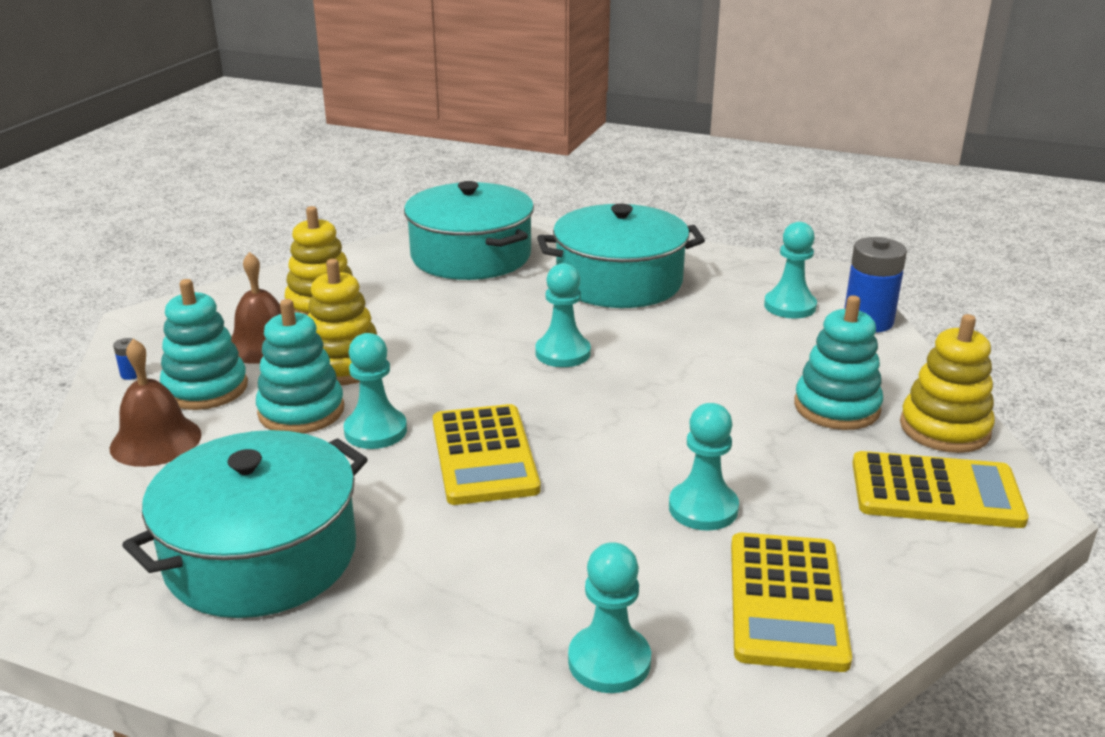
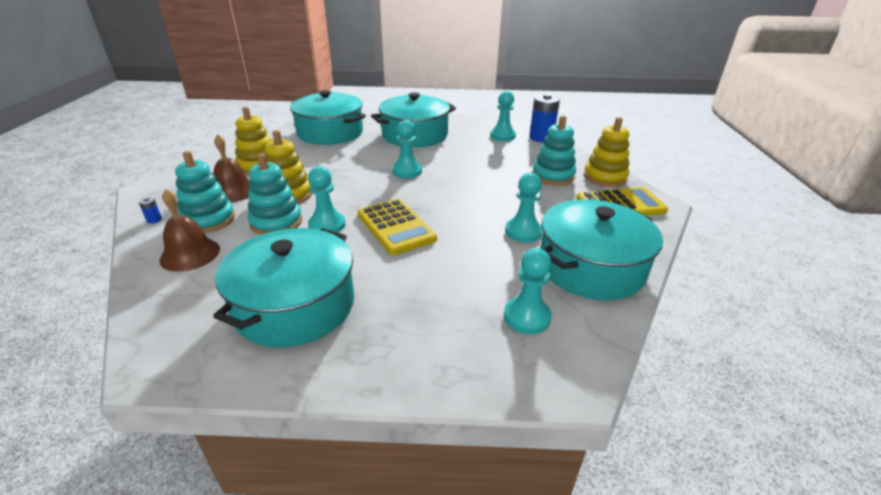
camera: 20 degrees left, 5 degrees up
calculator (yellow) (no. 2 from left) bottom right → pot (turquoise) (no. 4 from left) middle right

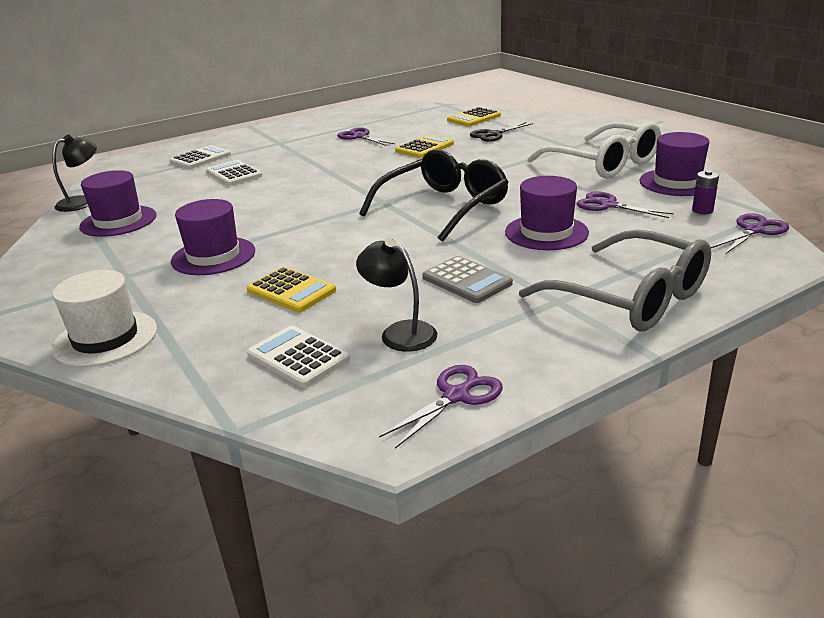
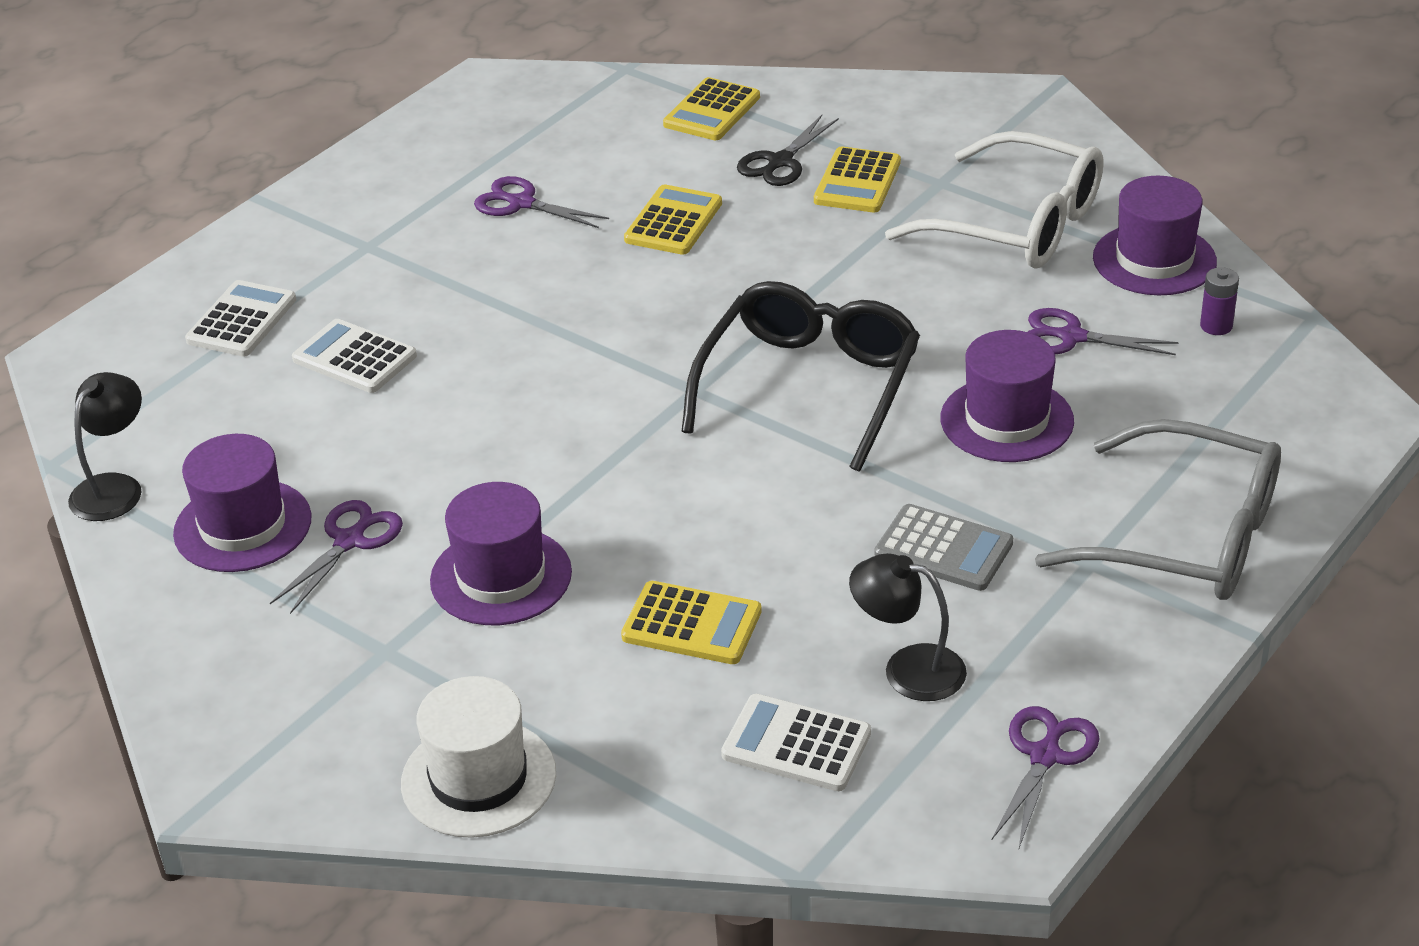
camera: 20 degrees left, 10 degrees up
scissors (purple) (no. 4 from left in the first image) middle right → scissors (purple) (no. 1 from left) middle left, shifted
- → calculator (yellow) (no. 4 from left) top centre

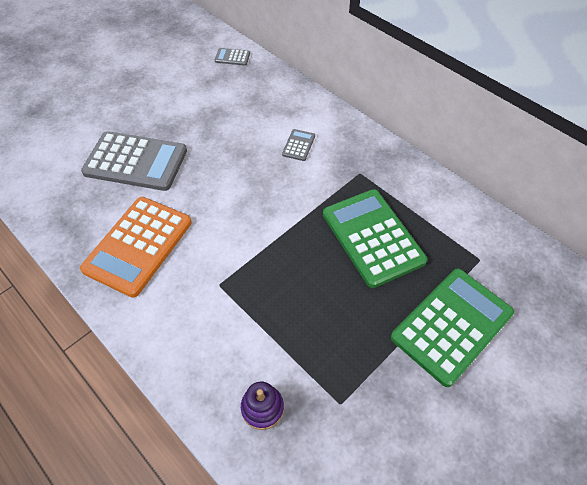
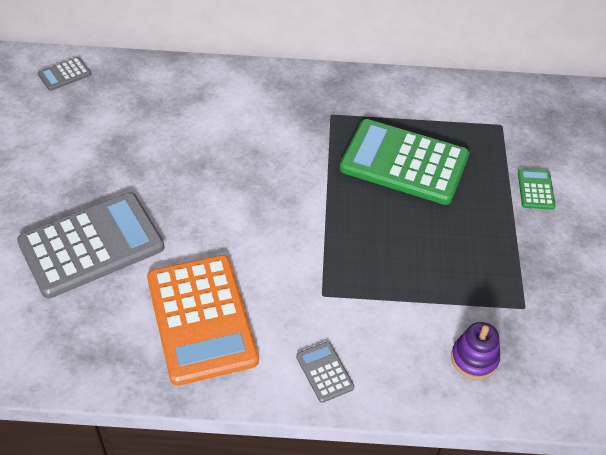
camera: 45 degrees left, 5 degrees down
calculator (grey) (no. 3 from left) top centre → calculator (grey) (no. 3 from left) bottom centre, shifted
calculator (green) (no. 2 from left) bottom right → calculator (green) (no. 2 from left) middle right, x0.42

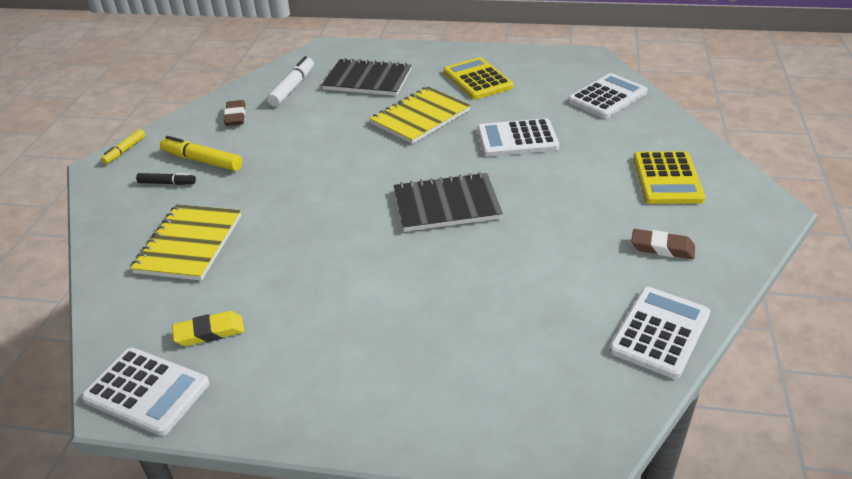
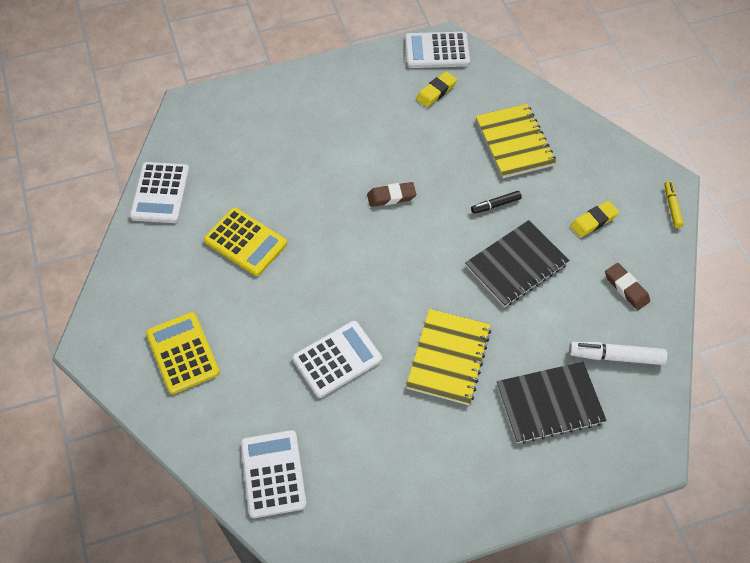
camera: 150 degrees right, 20 degrees up
marker (white) top centre → marker (white) middle right, 105 degrees clockwise
calculator (yellow) (no. 1 from left in the first image) top centre → calculator (yellow) (no. 2 from left) middle left, shifted
calculator (white) (no. 3 from left in the first image) top right → calculator (white) (no. 2 from left) bottom centre, 150 degrees clockwise
marker (yellow) (no. 2 from left) top left → eraser (yellow) (no. 2 from left) middle right
notebook (black) (no. 2 from left in the first image) centre → notebook (black) (no. 1 from left) middle right, shifted
marker (black) middle left → marker (black) centre, shifted
eraser (brown) (no. 2 from left in the first image) middle right → eraser (brown) (no. 1 from left) centre, shifted

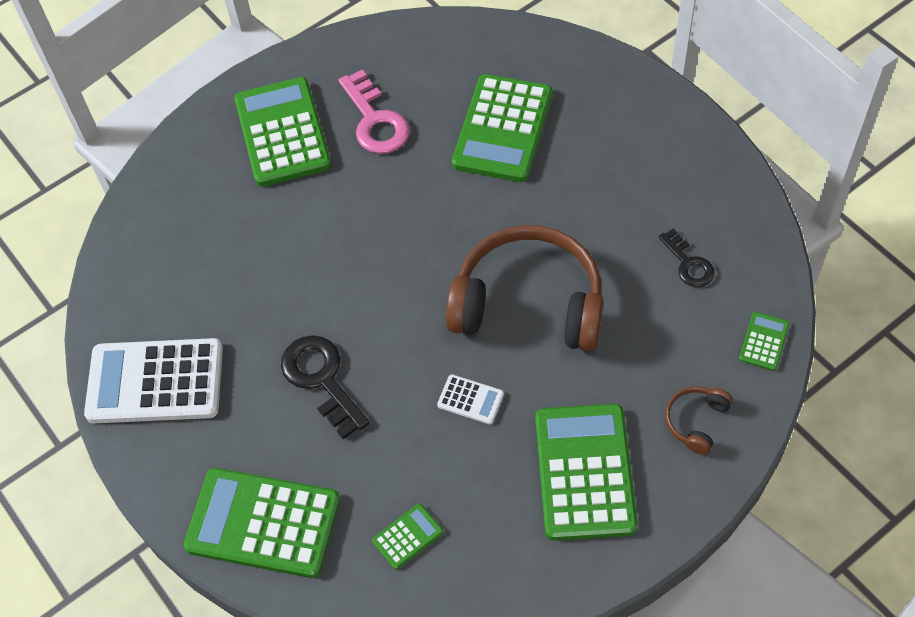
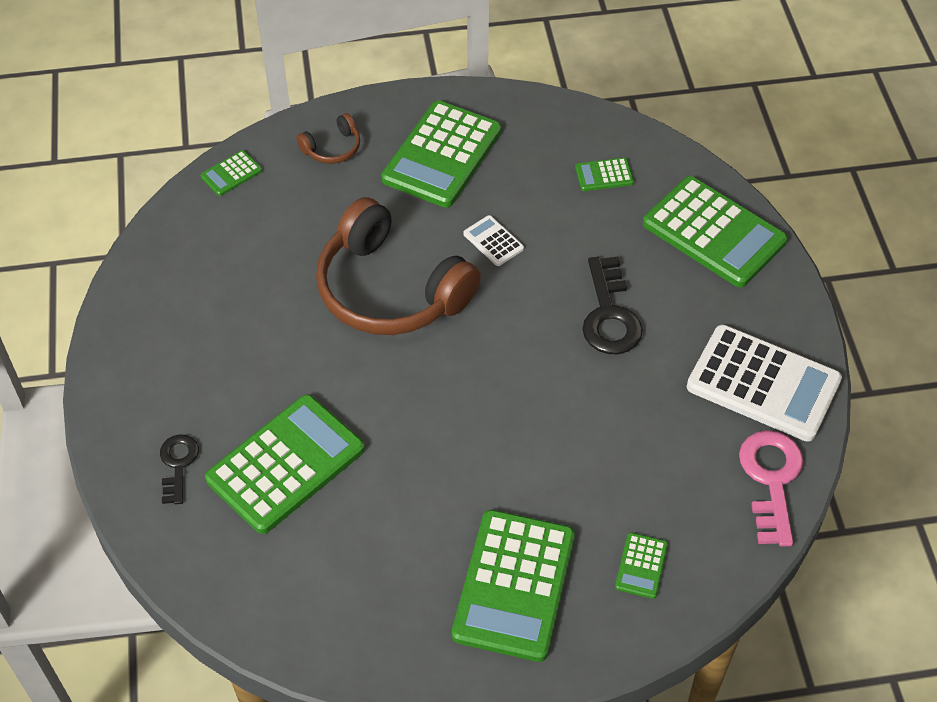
camera: 155 degrees left, 5 degrees down
key (pink) top centre → key (pink) bottom right, shifted
key (black) (no. 2 from left in the first image) middle right → key (black) (no. 1 from left) bottom left, shifted
- → calculator (green) (no. 6 from left) bottom right

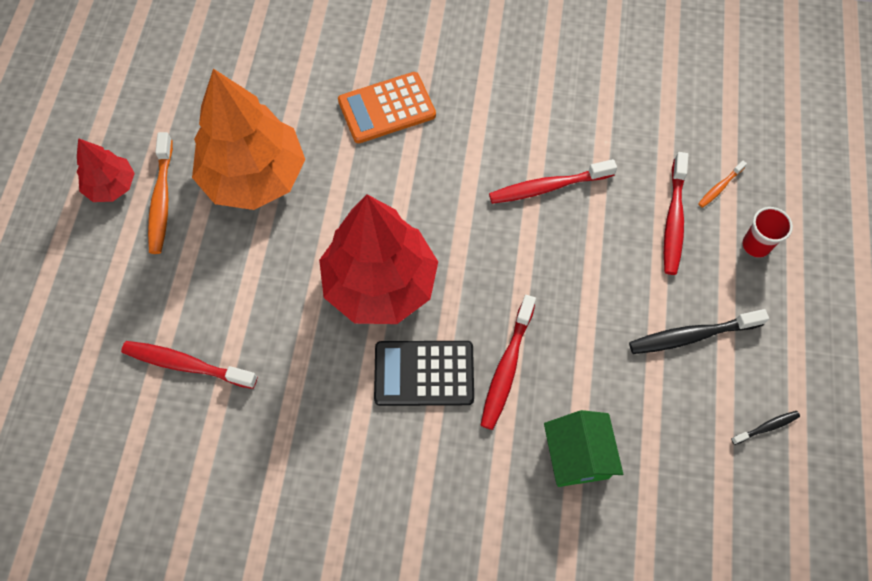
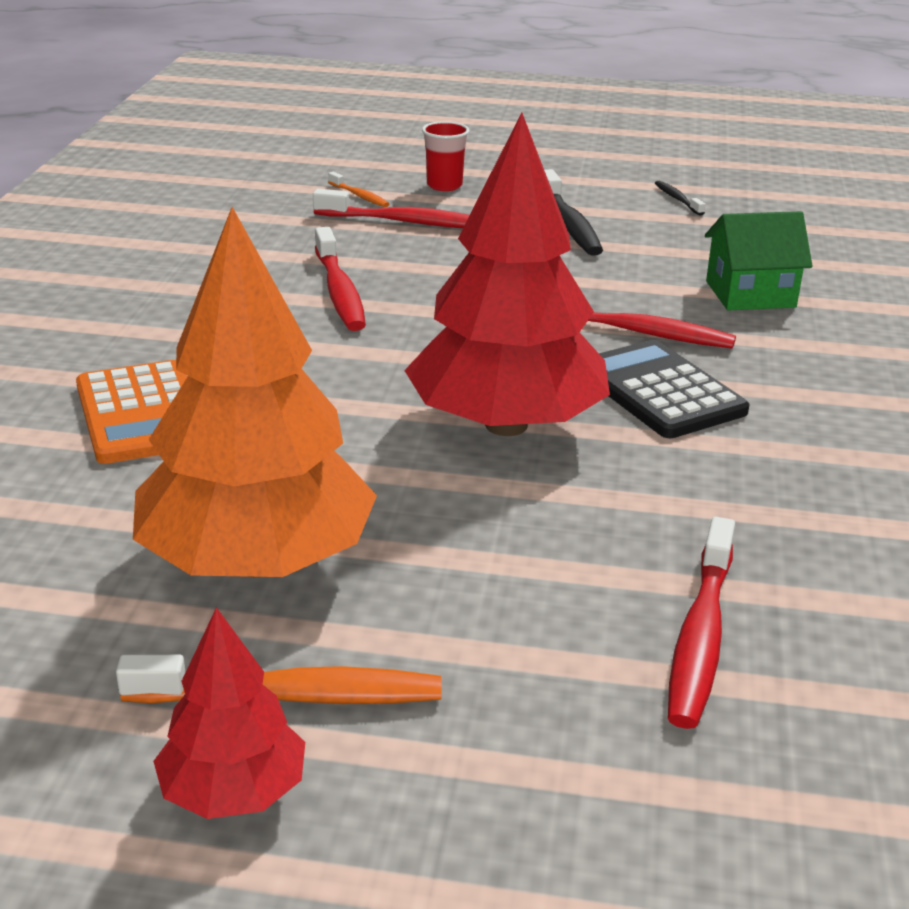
camera: 90 degrees left, 35 degrees down
calculator (black) centre → calculator (black) middle right, 150 degrees clockwise

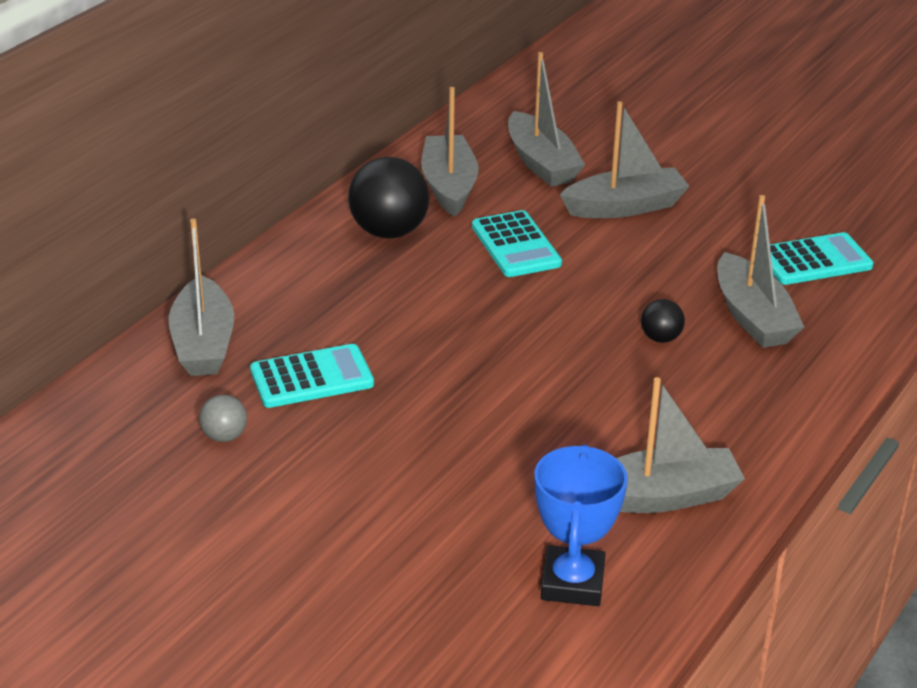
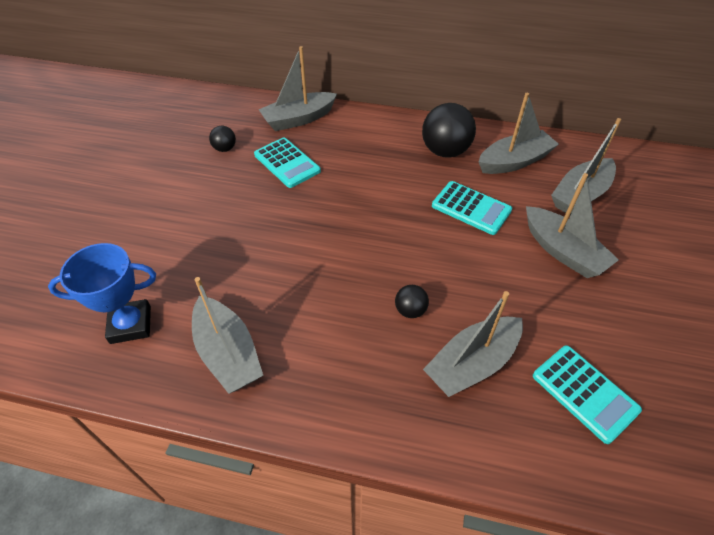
camera: 70 degrees right, 15 degrees up
calculator (turquoise) (no. 2 from left) centre, 105 degrees counterclockwise
ball (grey) middle left → ball (black) (no. 1 from left) top left

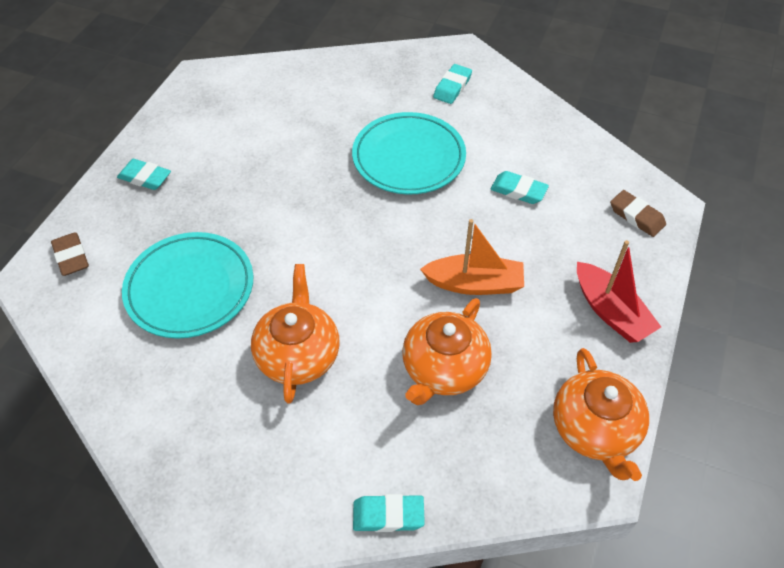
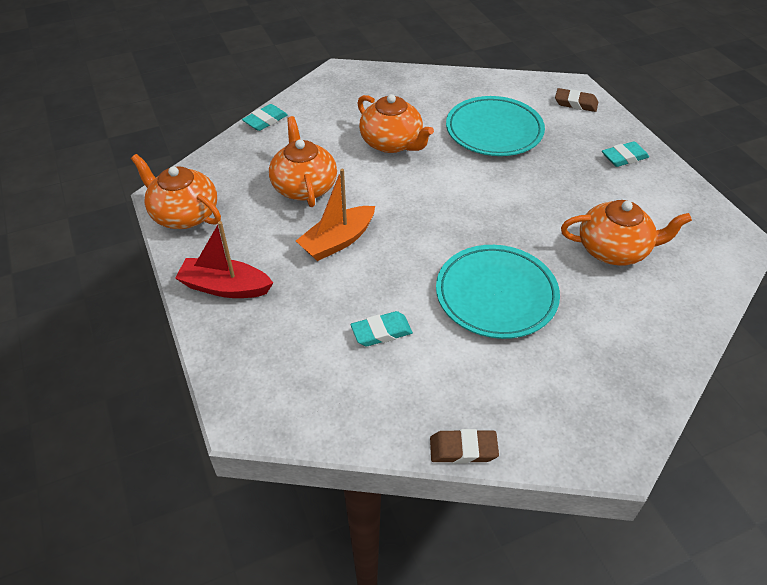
camera: 135 degrees right, 5 degrees down
eraser (turquoise) (no. 3 from left) top centre → -
eraser (brown) (no. 2 from left in the first image) middle right → eraser (brown) (no. 1 from left) bottom centre, shifted
- → teapot (orange) (no. 4 from left) middle right

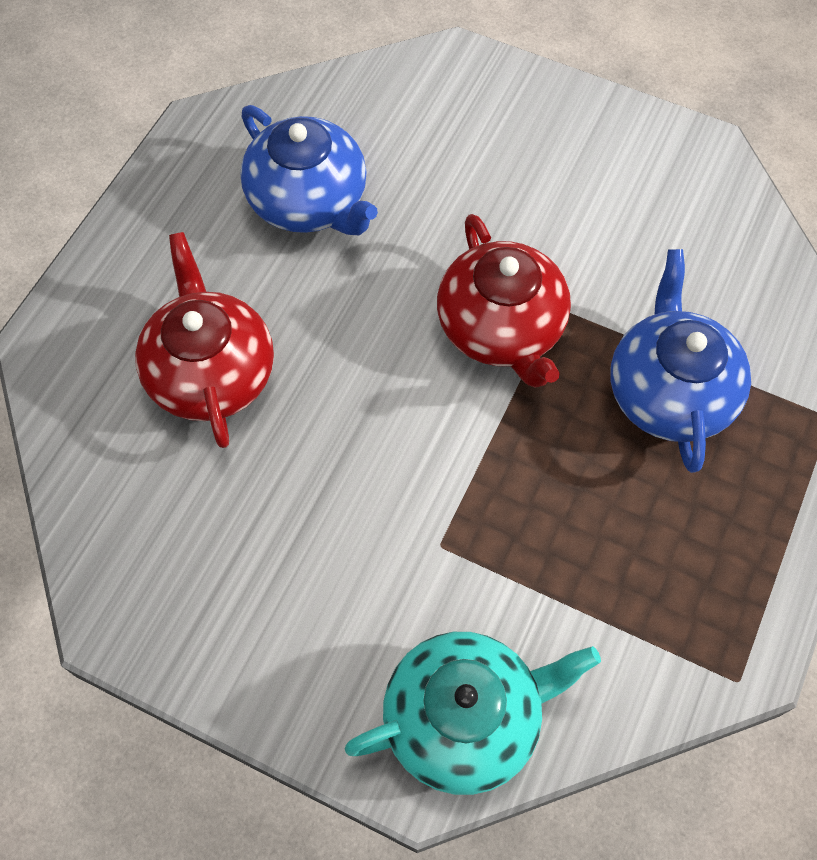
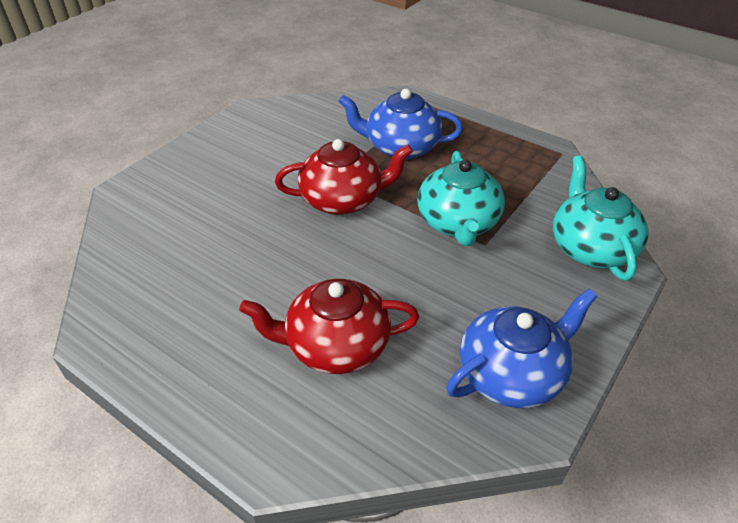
camera: 80 degrees left, 20 degrees down
teapot (blue) (no. 1 from left in the first image) top centre → teapot (blue) (no. 2 from left) middle right, shifted
- → teapot (turquoise) (no. 1 from left) centre

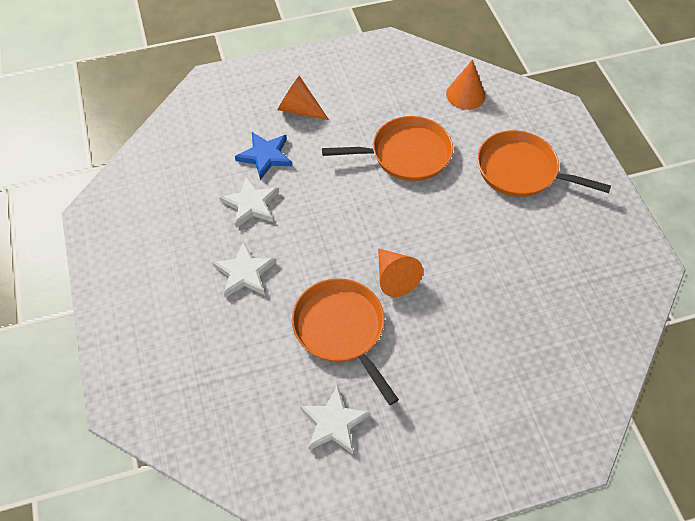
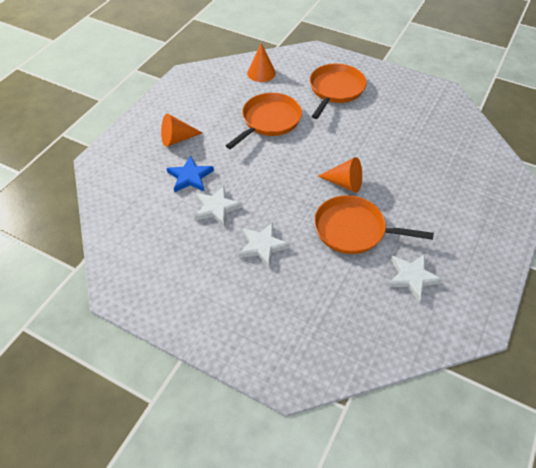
camera: 45 degrees left, 5 degrees down
pan (orange) (no. 3 from left in the first image) top right → pan (orange) (no. 2 from left) top centre, 135 degrees clockwise

